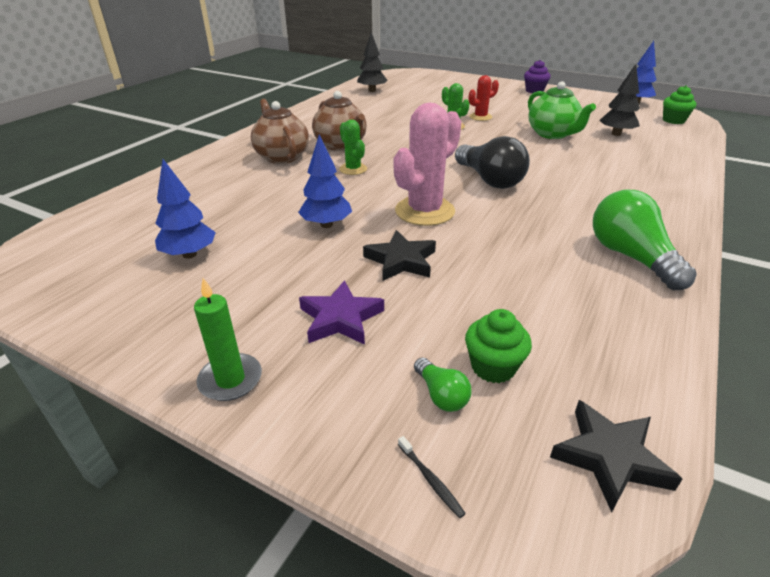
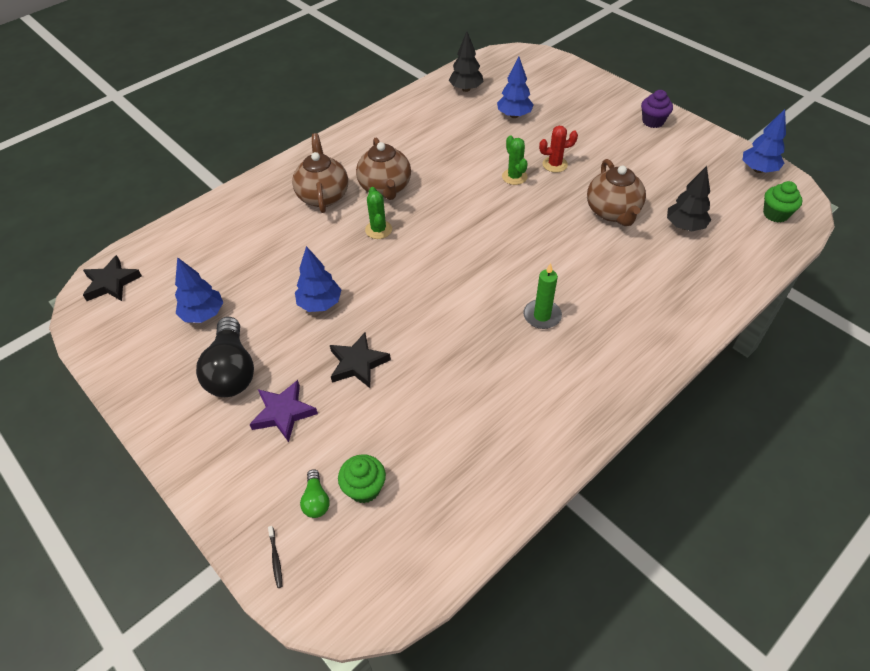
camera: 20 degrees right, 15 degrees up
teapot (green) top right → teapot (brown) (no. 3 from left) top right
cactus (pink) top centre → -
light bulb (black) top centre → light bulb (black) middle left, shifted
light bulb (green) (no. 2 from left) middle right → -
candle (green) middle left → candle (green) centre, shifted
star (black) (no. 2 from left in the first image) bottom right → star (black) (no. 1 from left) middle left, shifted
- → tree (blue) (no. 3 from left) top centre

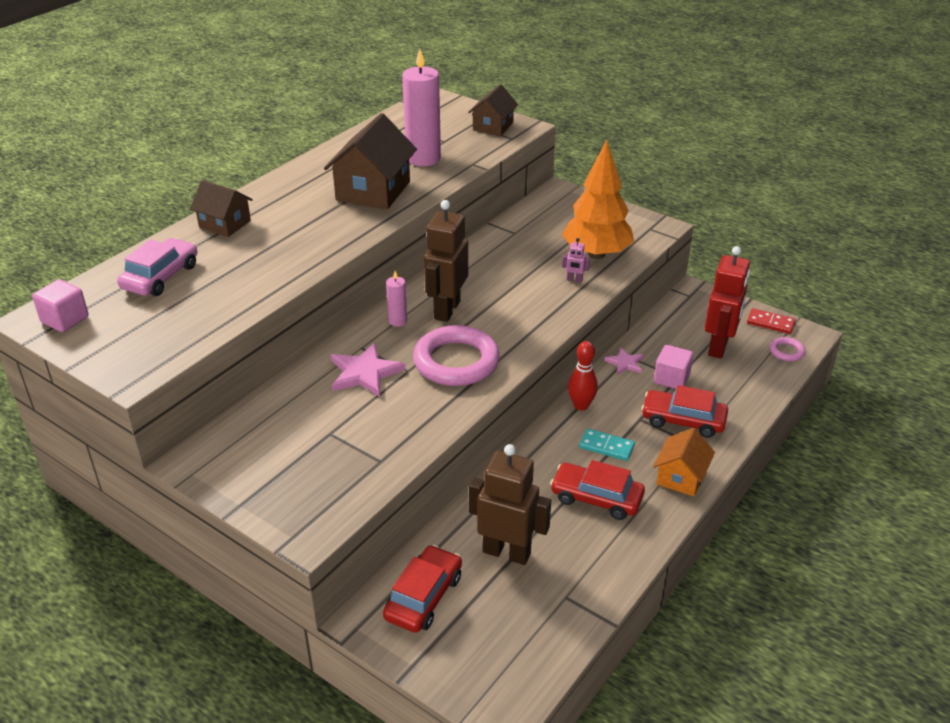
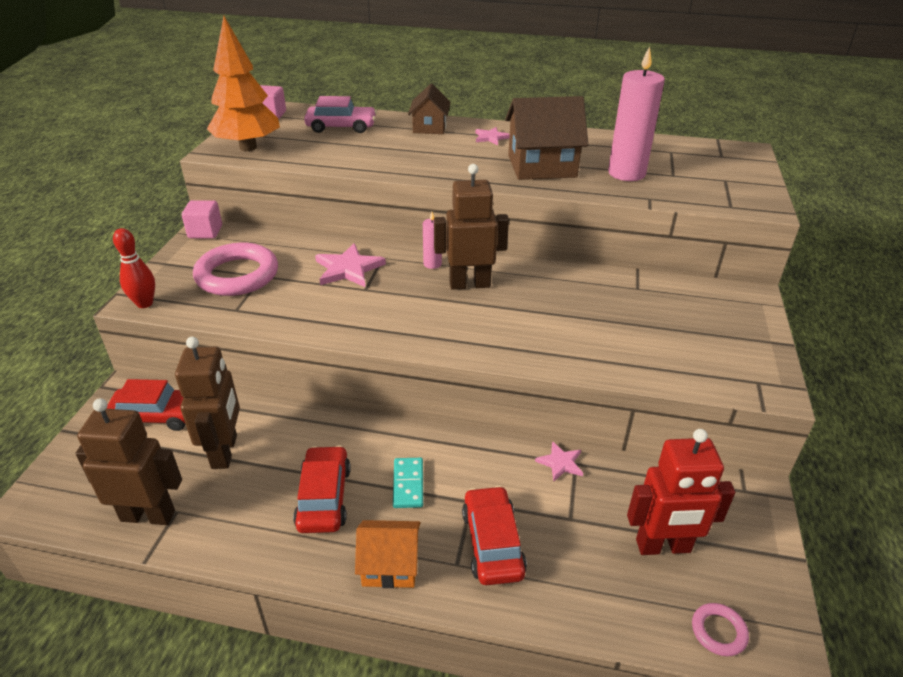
camera: 65 degrees right, 0 degrees up
house (brown) (no. 3 from left) top centre → -
tree (orange) top centre → tree (orange) top left, shifted
robot (pink) centre → -
domino (red) middle right → -
ring (pink) (no. 1 from left) centre → ring (pink) (no. 1 from left) middle left, shifted
bowling pin (red) centre → bowling pin (red) middle left, shifted
cube (pink) (no. 2 from left in the first image) middle right → cube (pink) (no. 1 from left) top left, shifted
- → star (pink) (no. 2 from left) top centre
- → robot (brown) (no. 1 from left) bottom left

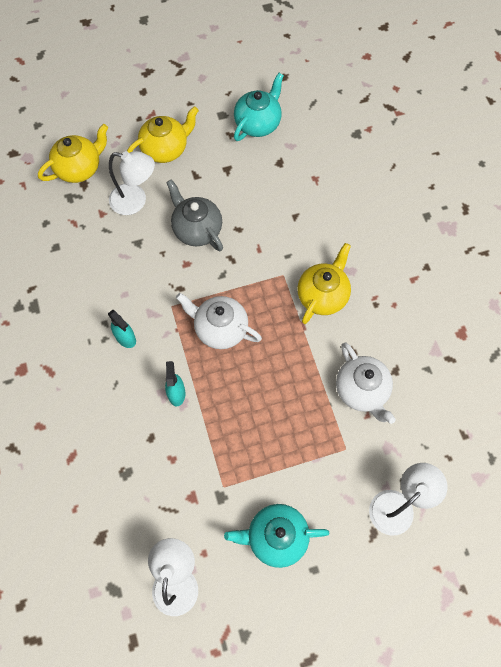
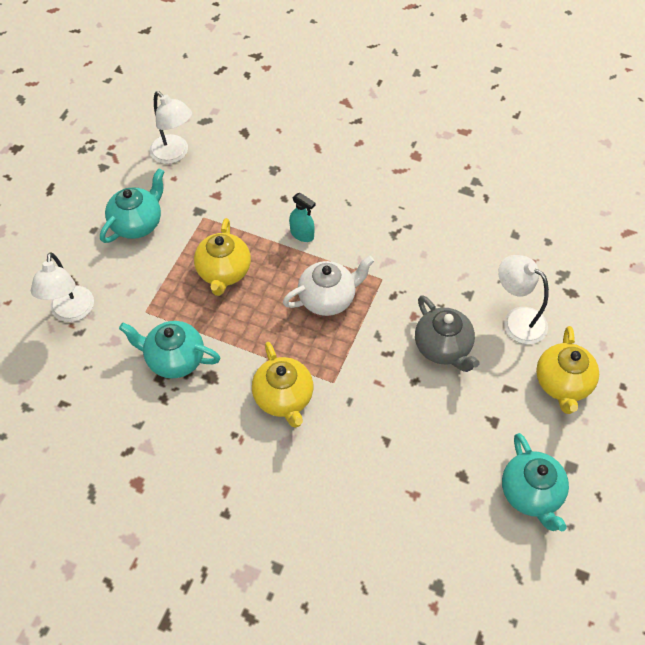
camera: 130 degrees right, 10 degrees down
teapot (yellow) (no. 1 from left) top left → teapot (yellow) (no. 1 from left) centre, shifted
lamp (white) (no. 1 from left in the first image) top left → lamp (white) (no. 3 from left) middle right, 75 degrees clockwise
teapot (grey) top centre → teapot (grey) middle right, 60 degrees clockwise
spray bottle (turquoise) (no. 1 from left) middle left → -
teapot (white) (no. 2 from left) middle right → teapot (turquoise) (no. 2 from left) middle left

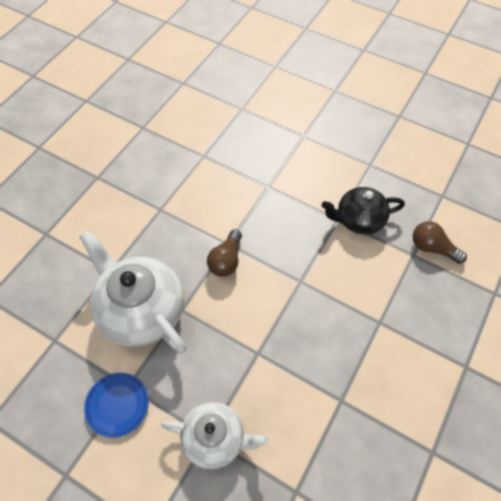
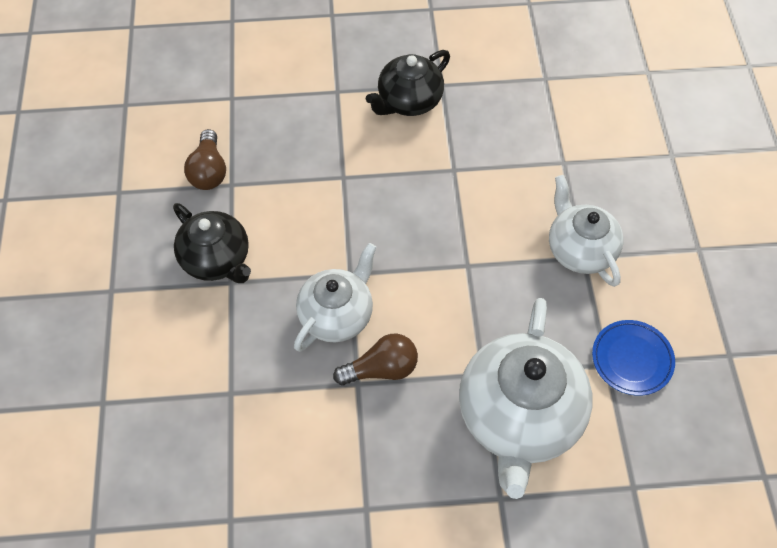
camera: 125 degrees left, 0 degrees up
- → teapot (black) (no. 2 from left) top centre
- → teapot (white) (no. 1 from left) centre

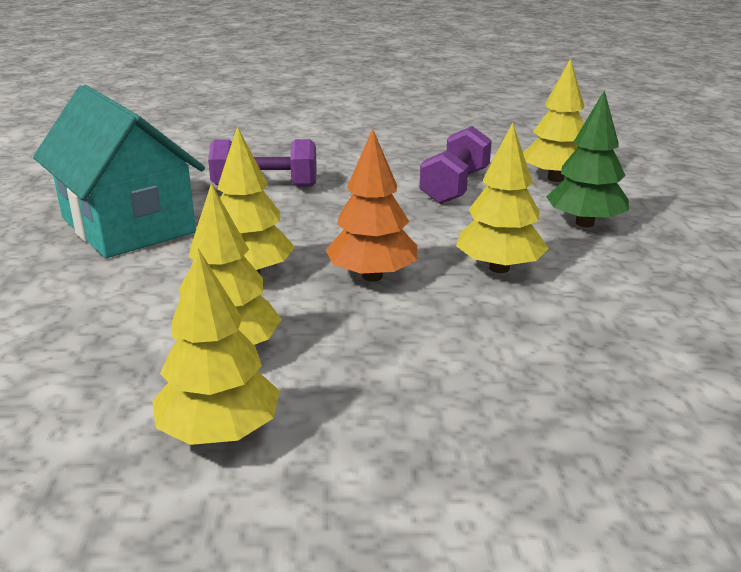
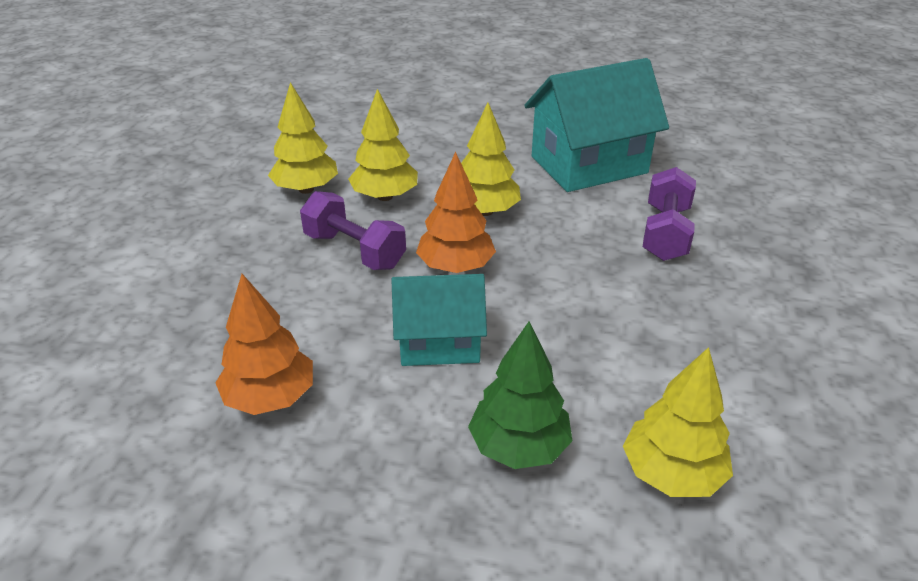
camera: 105 degrees right, 10 degrees up
tree (yellow) (no. 4 from left) middle right → house (turquoise) (no. 1 from left) centre
dumbbell (purple) (no. 2 from left in the first image) top centre → dumbbell (purple) (no. 1 from left) centre, shifted
- → tree (orange) (no. 1 from left) middle left

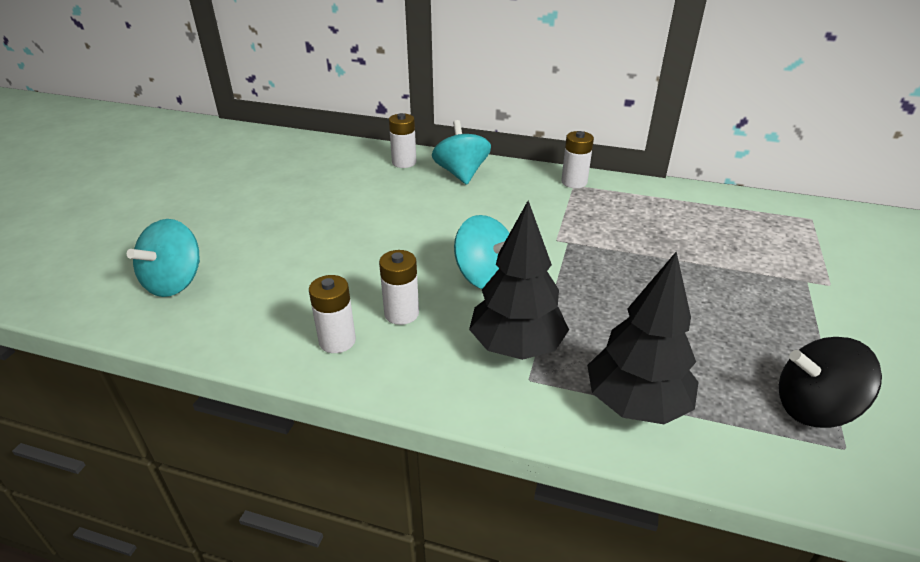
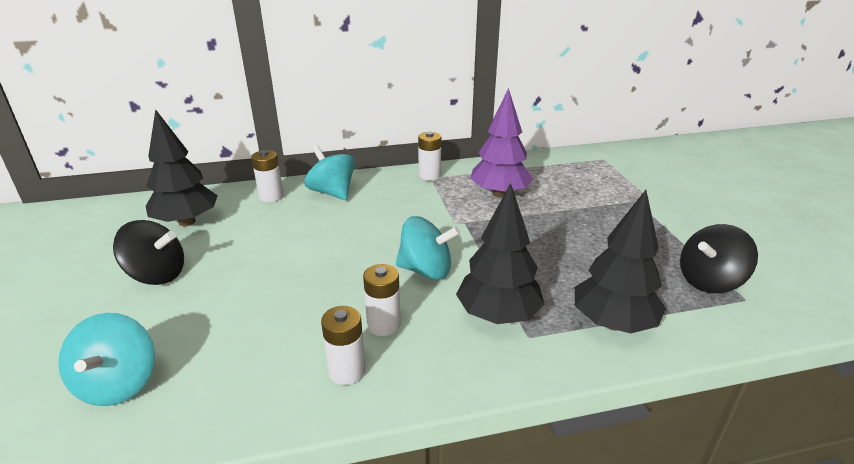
camera: 30 degrees left, 5 degrees down
- → tree (purple) top centre
- → tree (black) (no. 1 from left) middle left
- → spinning top (black) (no. 1 from left) middle left

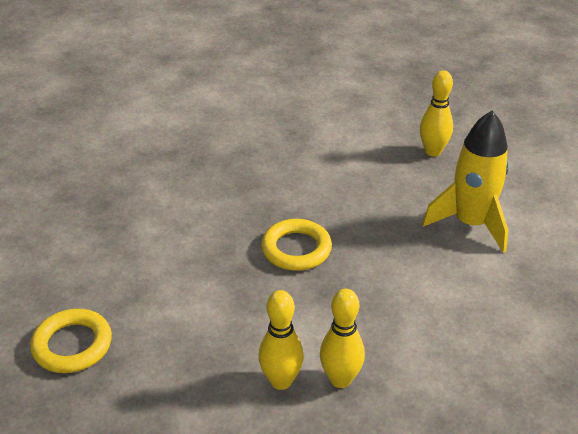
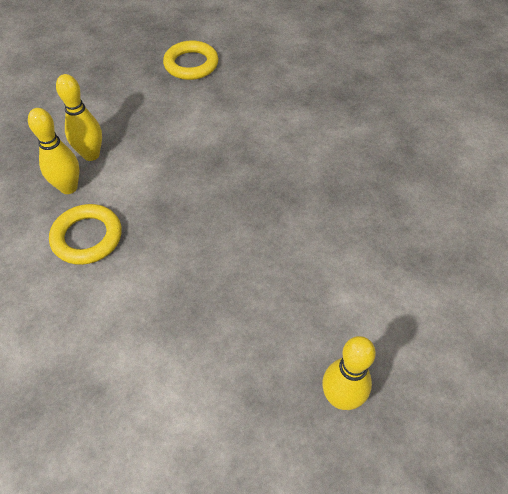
camera: 110 degrees right, 15 degrees up
rocket (yellow) middle right → -
ring (yellow) (no. 2 from left in the first image) centre → ring (yellow) (no. 1 from left) middle left, shifted

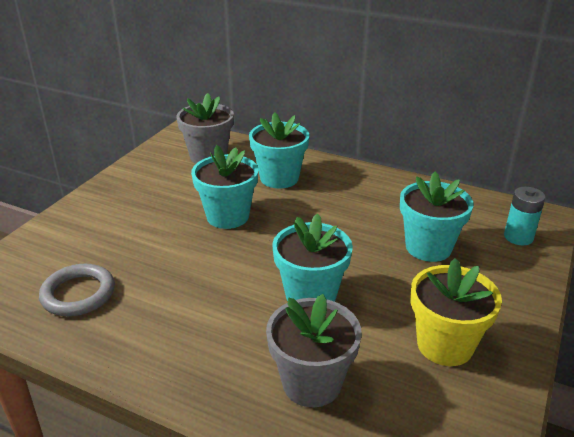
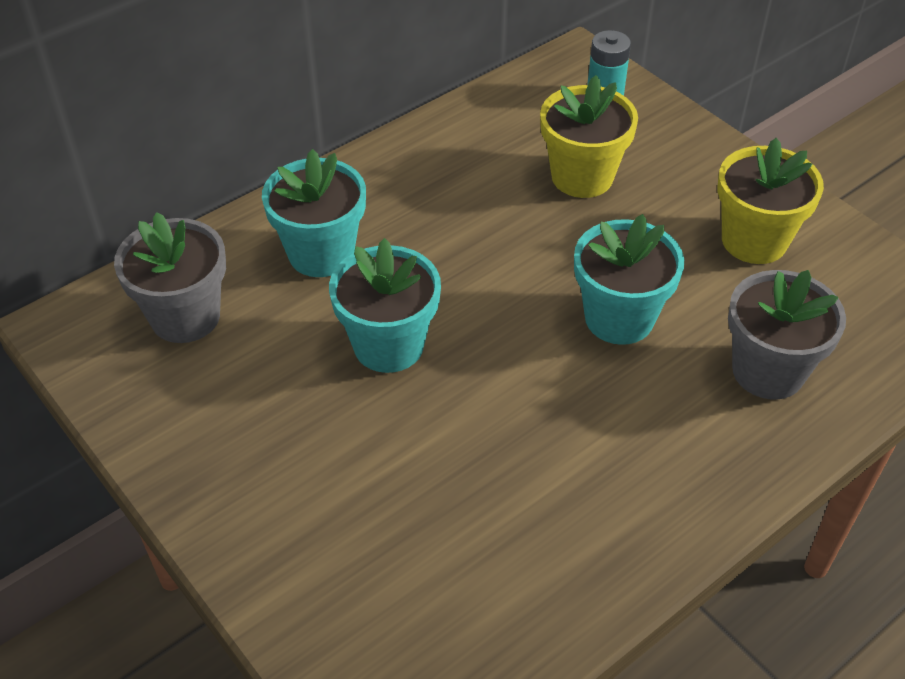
camera: 65 degrees left, 15 degrees up
flower pot (turquoise) (no. 4 from left) middle right → flower pot (yellow) (no. 1 from left) top centre
ring (grey) middle left → -

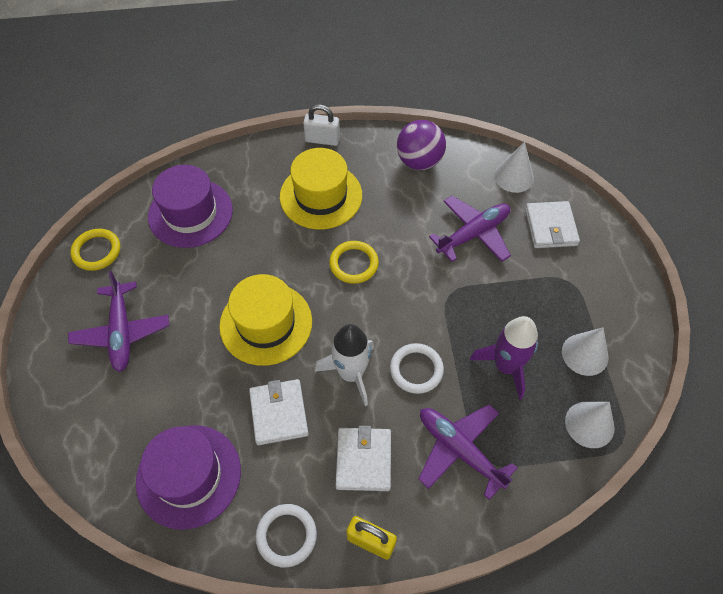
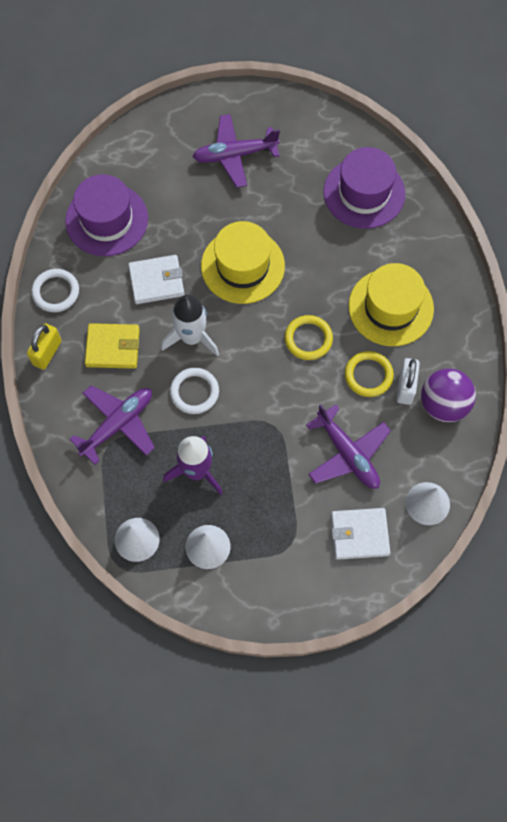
camera: 90 degrees right, 10 degrees up
padlock (white) top centre → padlock (white) middle right, shifted
ring (yellow) (no. 1 from left in the first image) middle left → ring (yellow) (no. 2 from left) middle right, shifted
wallet (white) (no. 2 from left) bottom centre → wallet (yellow) middle left

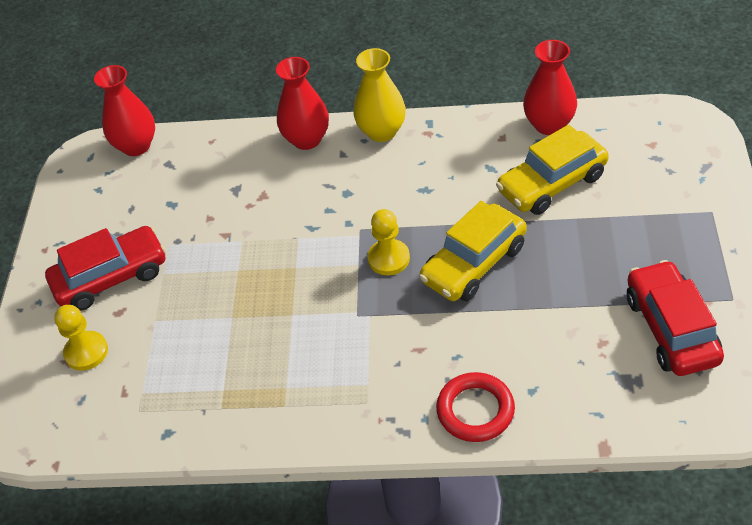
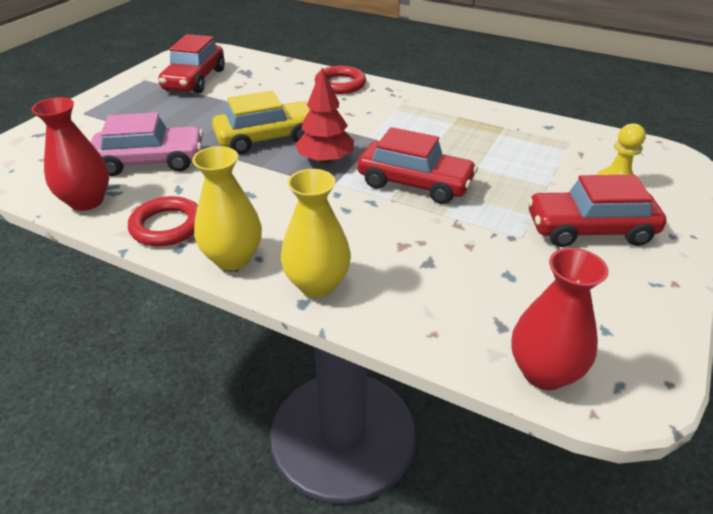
camera: 160 degrees left, 10 degrees down
vase (red) (no. 2 from left) top centre → vase (yellow) (no. 2 from left) centre
car (yellow) (no. 2 from left) top right → car (pink) top left
pawn (yellow) (no. 2 from left) centre → tree (red) top centre
- → car (red) (no. 2 from left) top centre
- → ring (red) (no. 1 from left) middle left

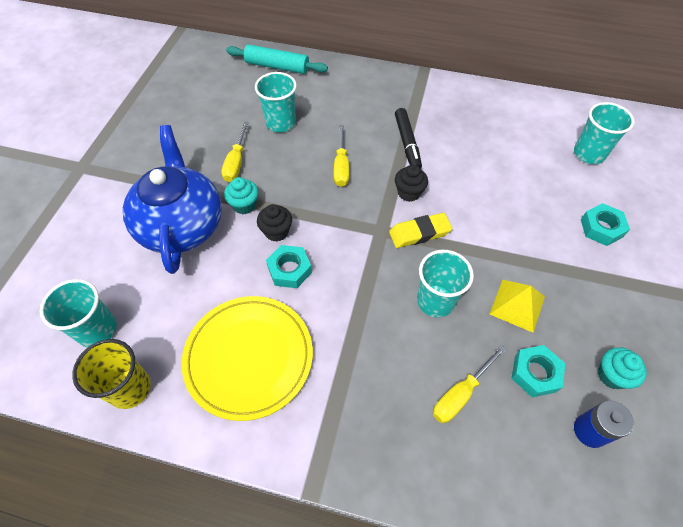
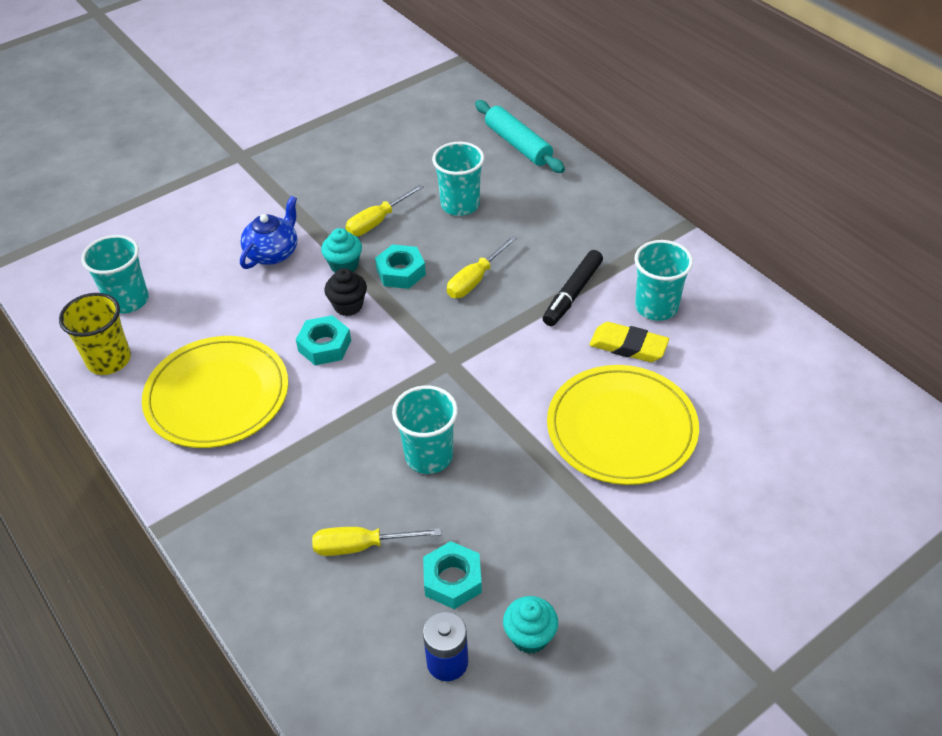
camera: 40 degrees right, 10 degrees down
cup (turquoise) (no. 4 from left) top right → cup (turquoise) (no. 4 from left) middle right, shifted
teapot (blue) middle left → teapot (blue) top left, x0.53
cupcake (black) (no. 2 from left) centre → -
nut (turquoise) (no. 3 from left in the first image) middle right → nut (turquoise) (no. 2 from left) centre, shifted
eraser (yellow) centre → eraser (yellow) middle right, shifted
pyramid (yellow) middle right → -
- → plate (yellow) (no. 2 from left) centre

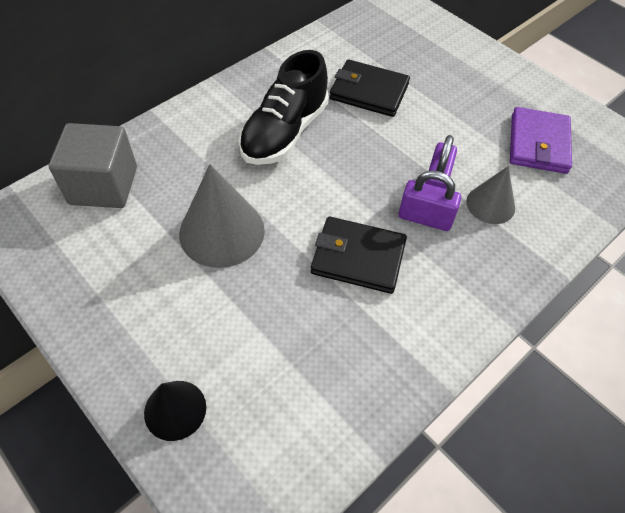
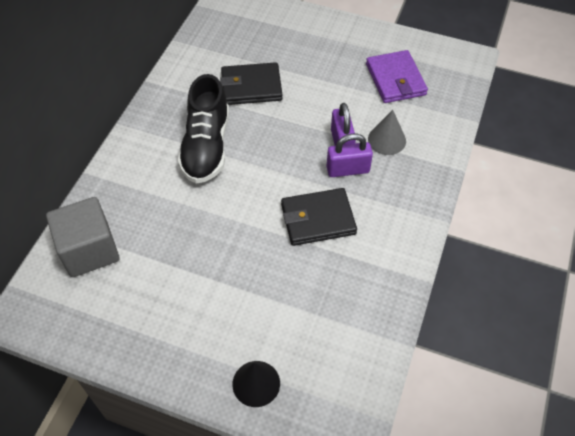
camera: 25 degrees left, 0 degrees up
cone (grey) (no. 1 from left) centre → -

